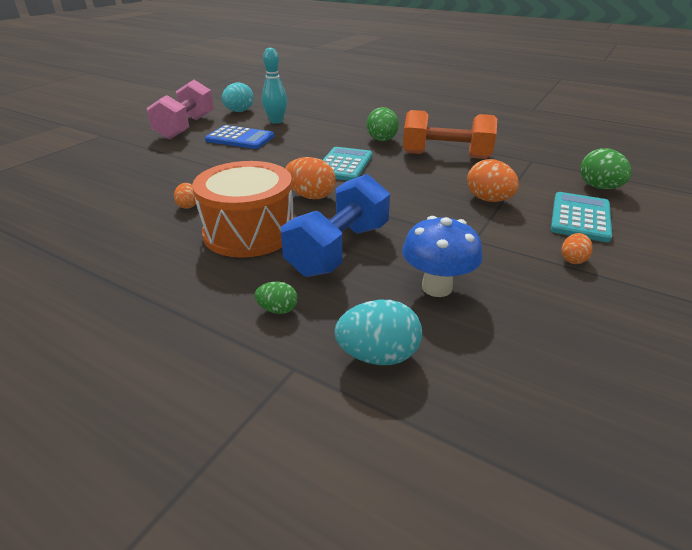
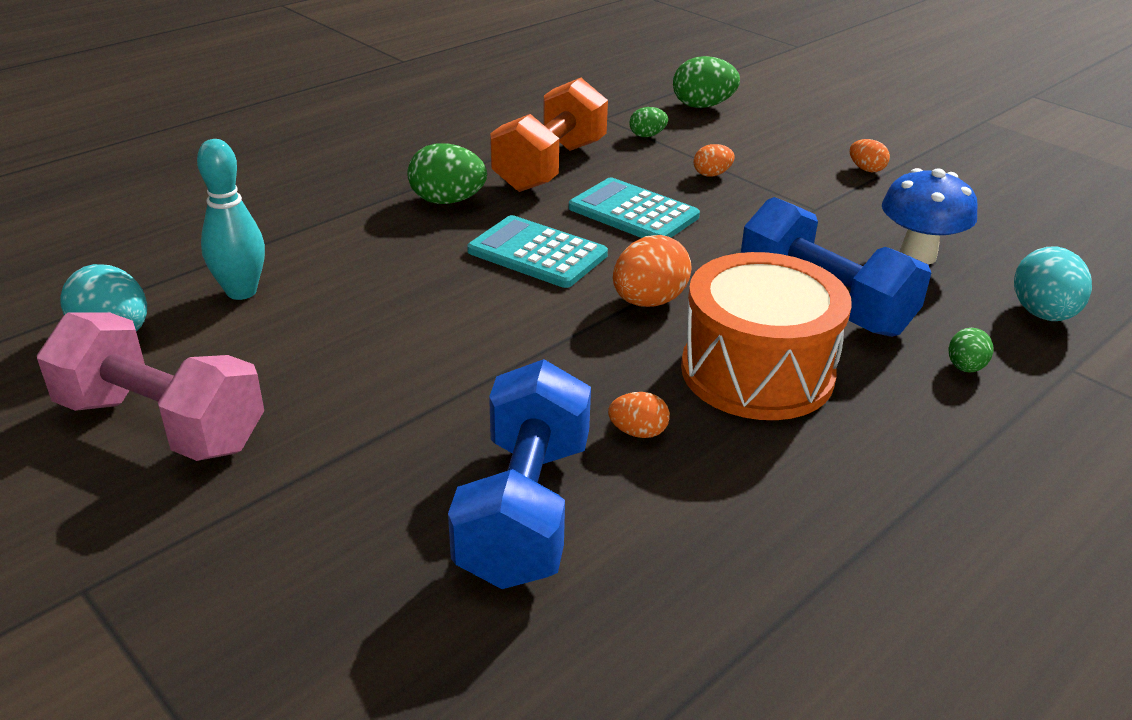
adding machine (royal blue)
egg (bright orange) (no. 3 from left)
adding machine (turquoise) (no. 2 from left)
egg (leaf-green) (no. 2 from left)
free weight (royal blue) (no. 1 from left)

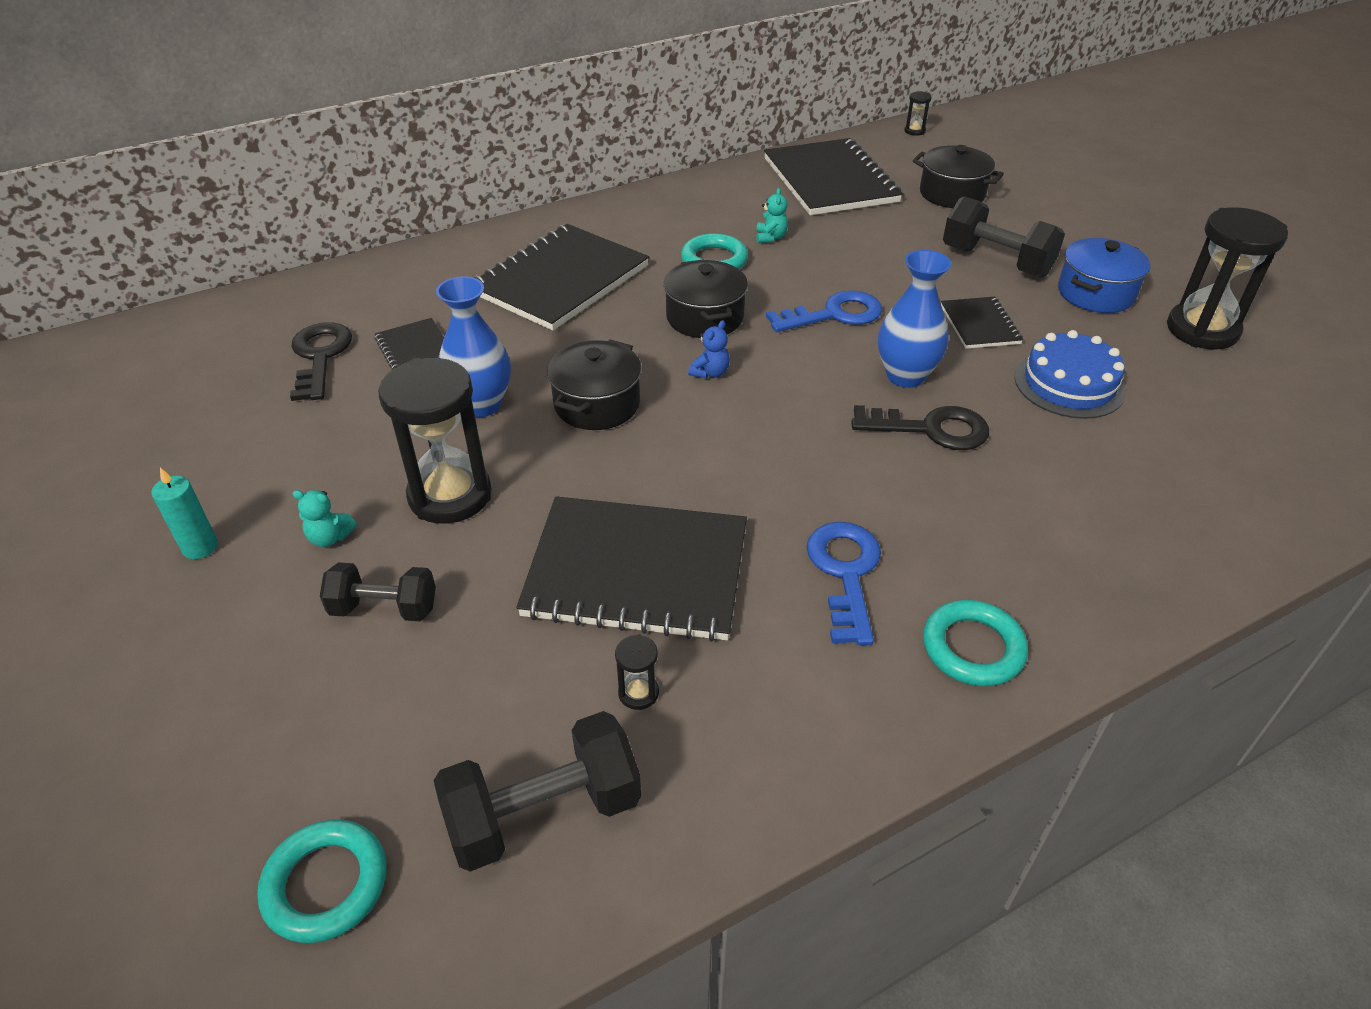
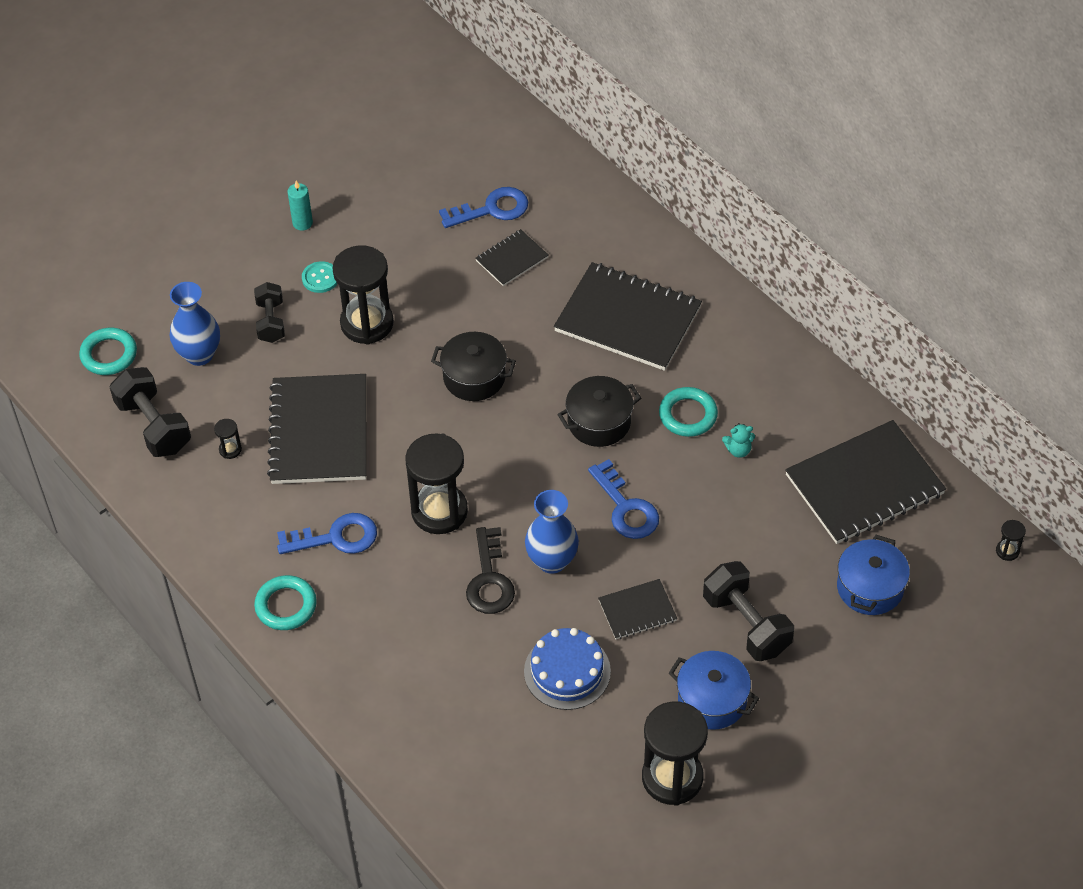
stockpot (royal blue) (no. 2 from left)
free weight (black) (no. 3 from left)
flower vase (royal blue) (no. 1 from left)
teddy bear (royal blue)
door key (royal blue) (no. 2 from left)
shirt button (turquoise)
sand timer (black) (no. 3 from left)

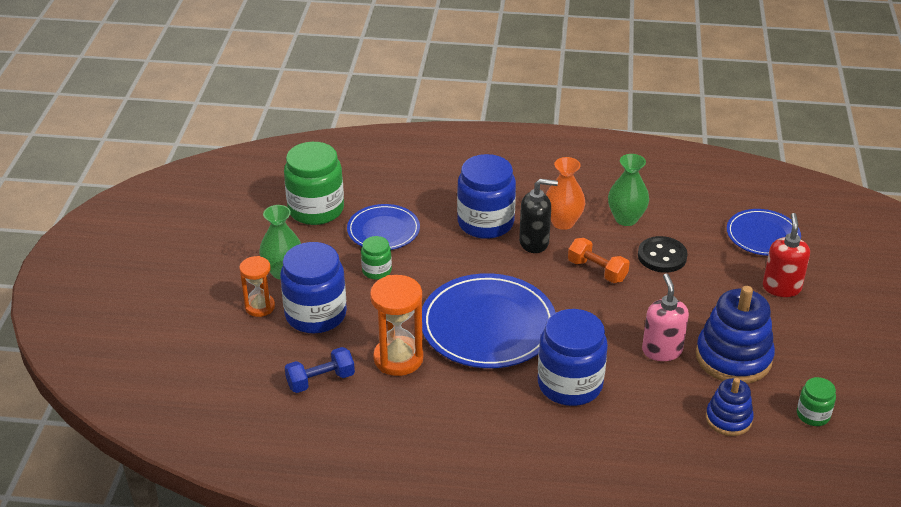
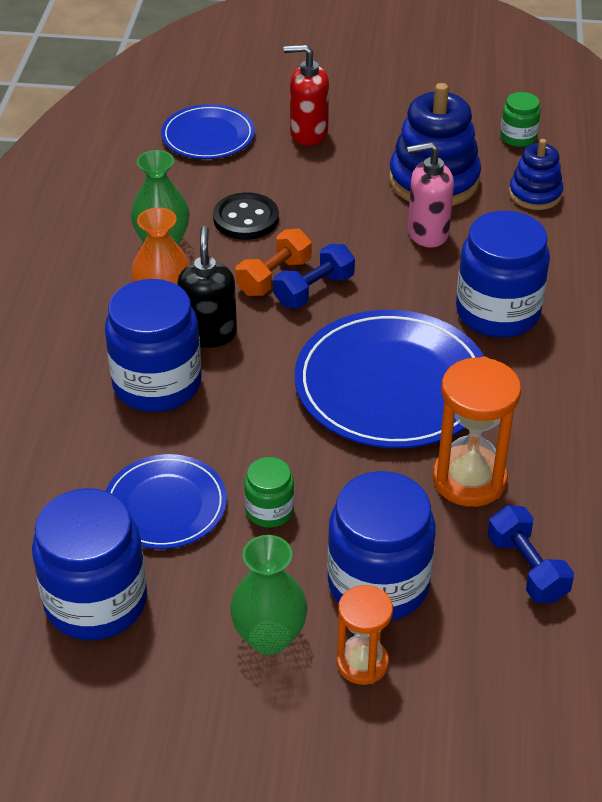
jar (royal blue) (no. 1 from left)
free weight (royal blue) (no. 1 from left)

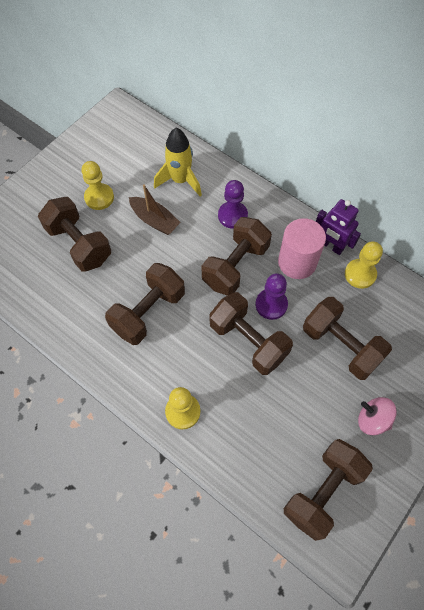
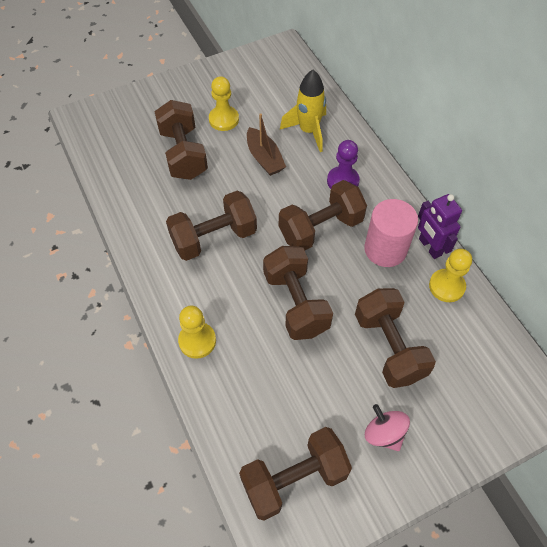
pawn (royal purple) (no. 2 from left in the first image)

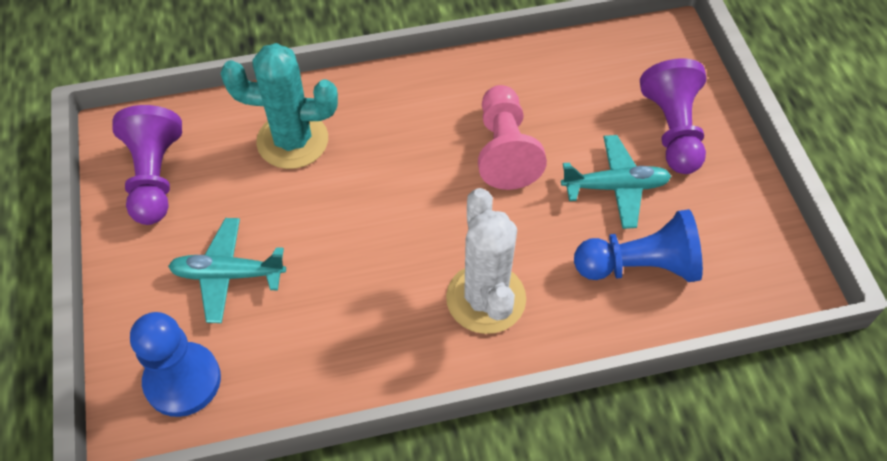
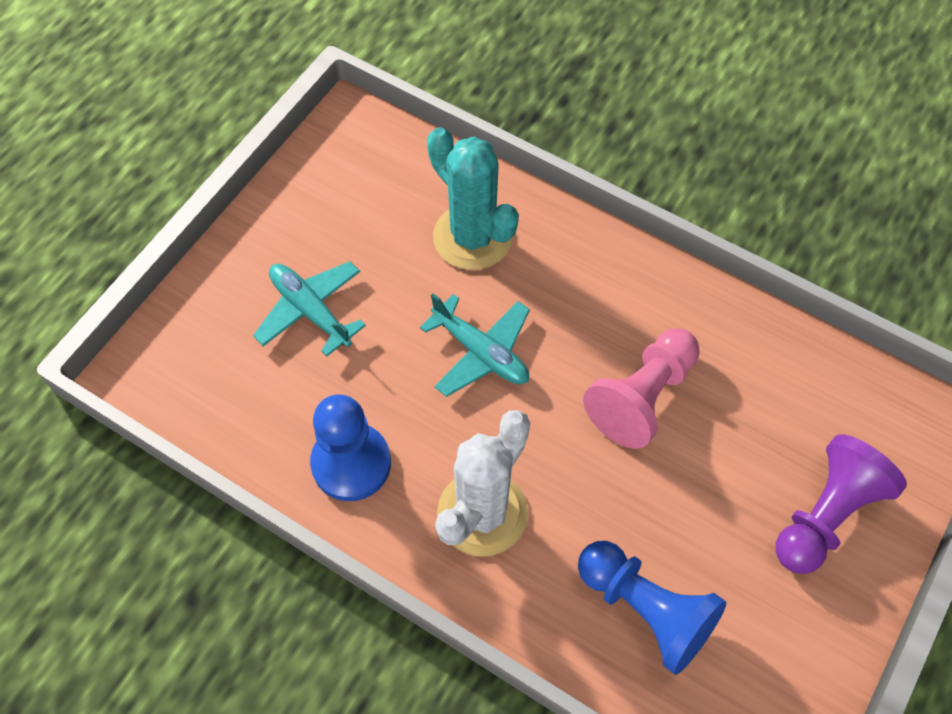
pawn (royal purple) (no. 1 from left in the first image)
plane (turquoise) (no. 2 from left)
pawn (royal blue) (no. 1 from left)

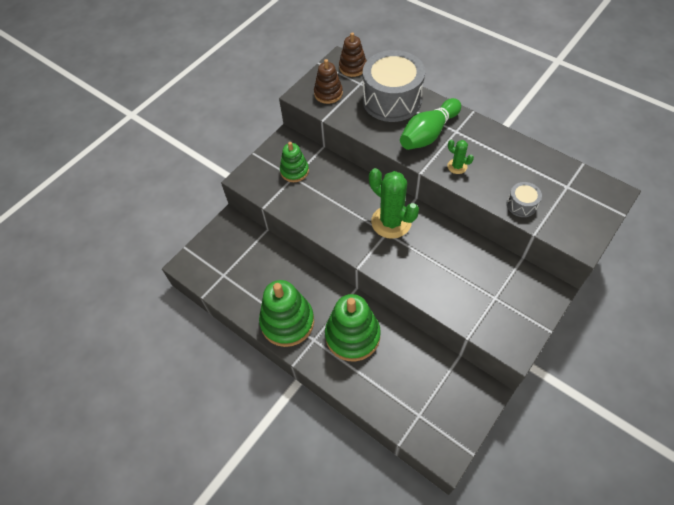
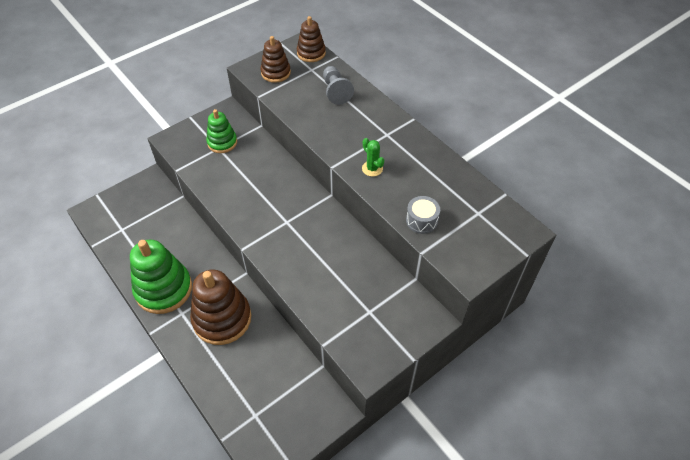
pawn (grey)
skittle (leaf-green)
cactus (leaf-green) (no. 1 from left in the first image)
stacking toy (brown) (no. 1 from left)

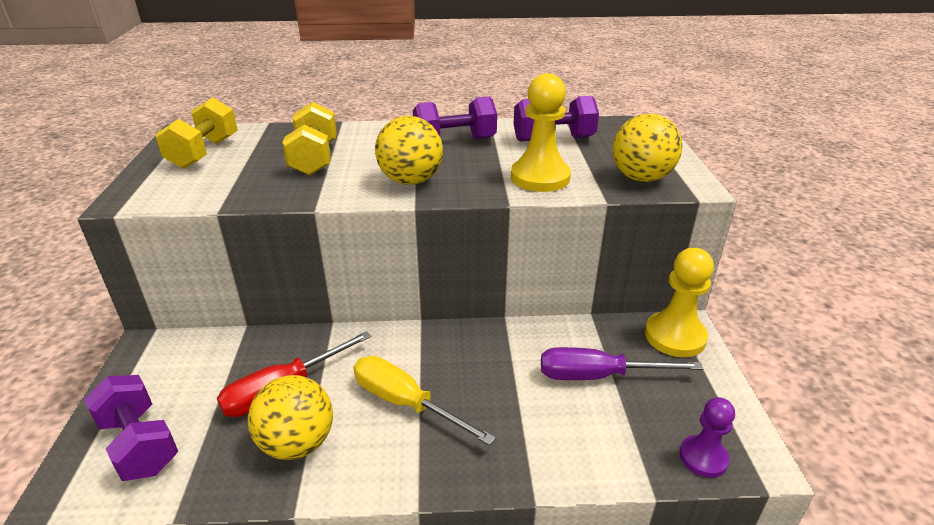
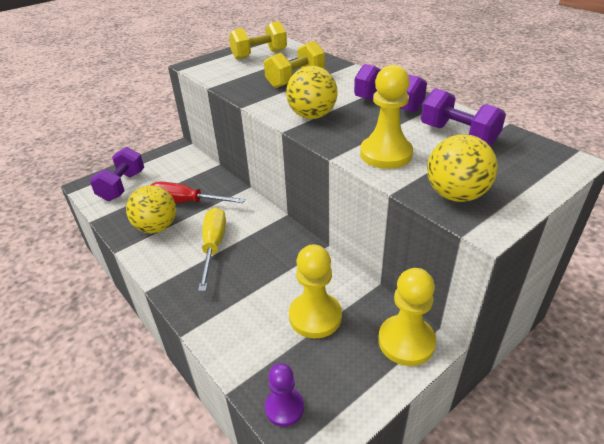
pawn (yellow) (no. 1 from left)

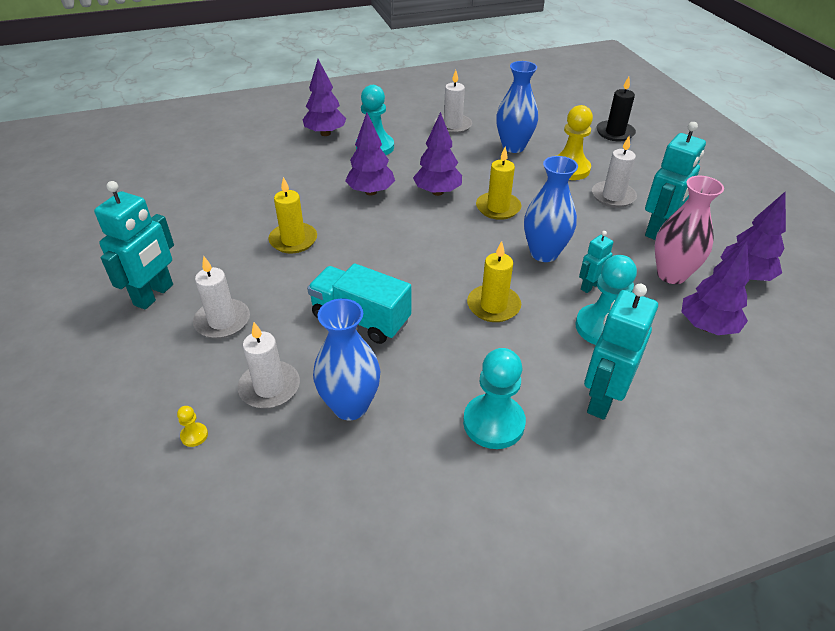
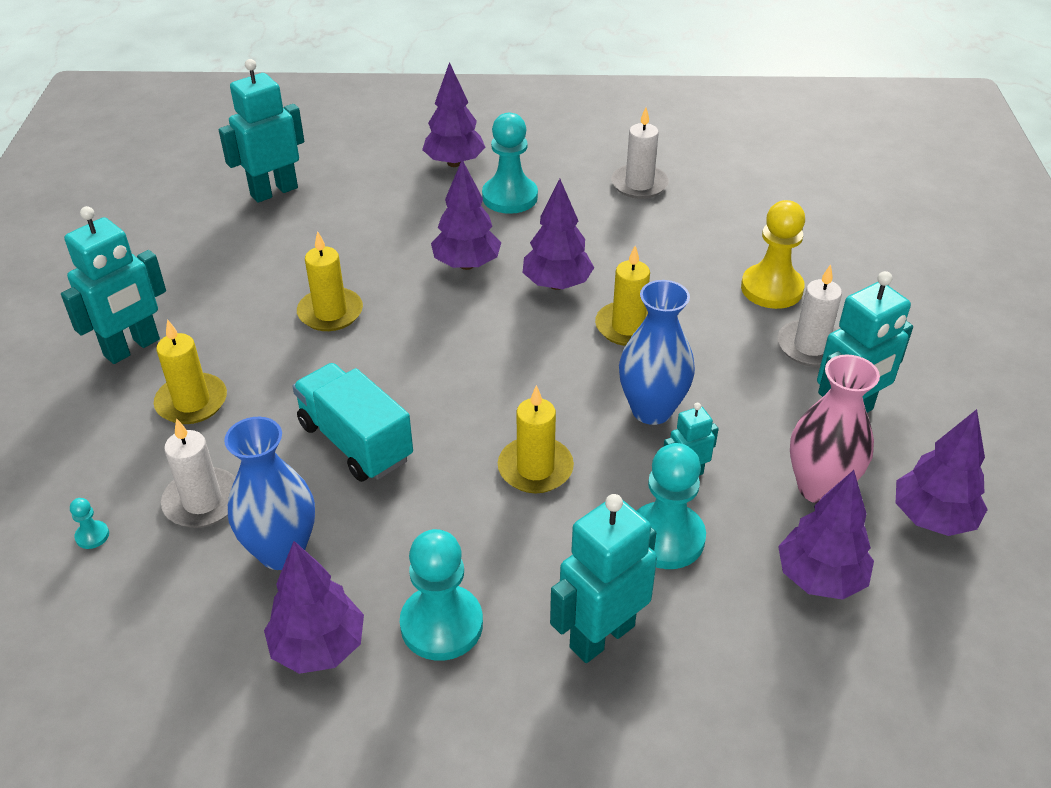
flower vase (royal blue) (no. 2 from left in the first image)
candle (black)
candle (yellow) (no. 1 from left)
pawn (turquoise) (no. 1 from left)
robot (turquoise) (no. 2 from left)
toy tree (royal purple) (no. 1 from left)

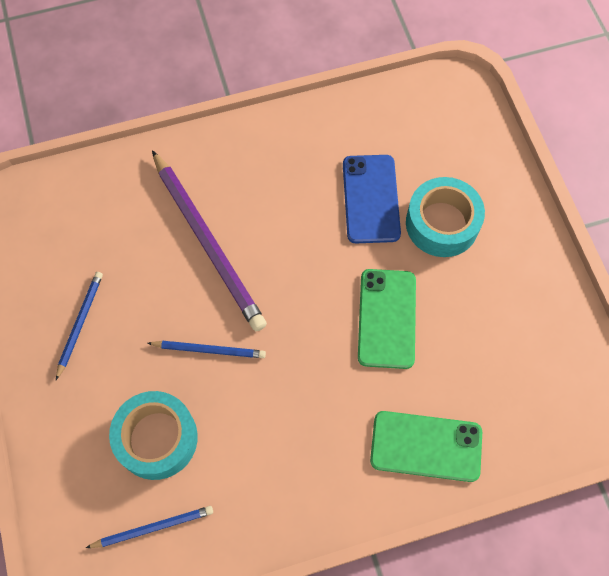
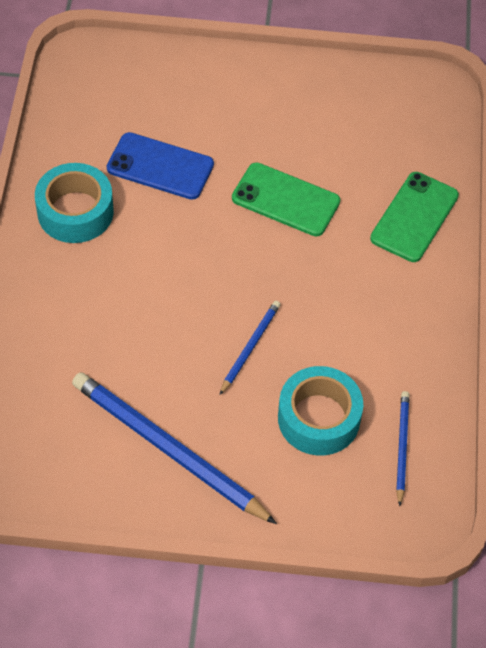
wooden pencil (royal purple)
sticky tape (turquoise) (no. 1 from left)
wooden pencil (royal blue) (no. 1 from left)

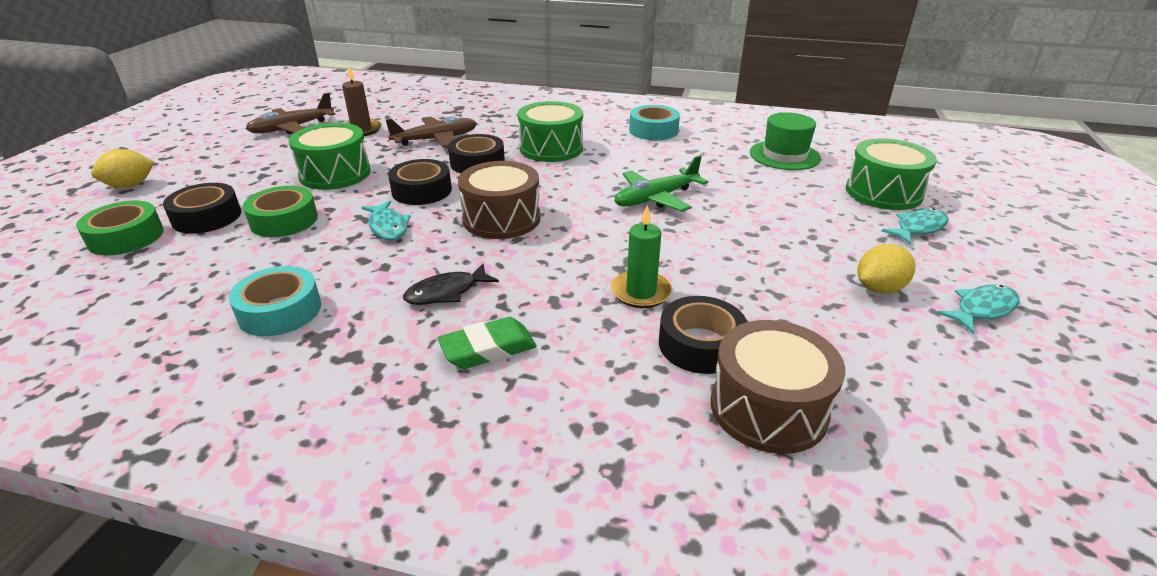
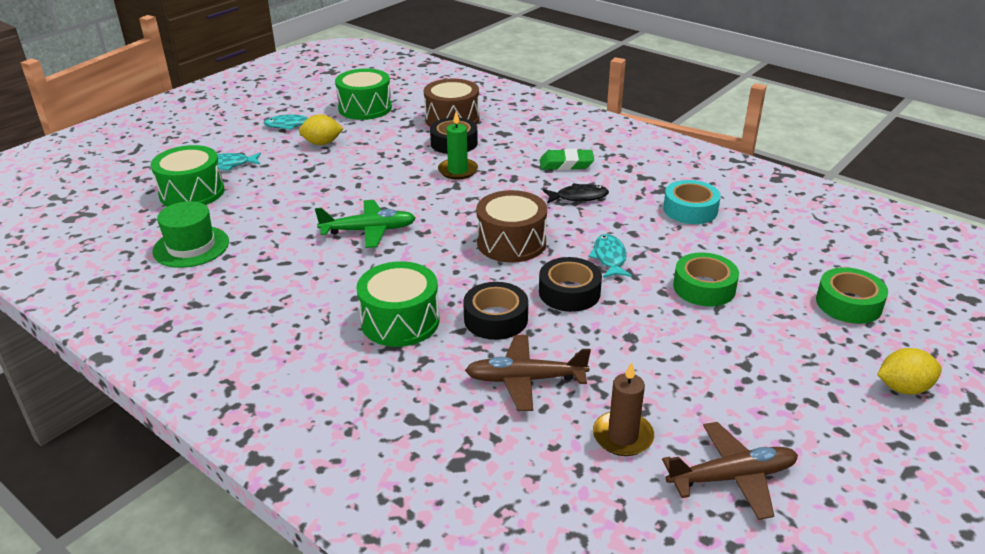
sticky tape (turquoise) (no. 2 from left in the first image)
toy drum (leaf-green) (no. 2 from left)
sticky tape (black) (no. 1 from left in the first image)

